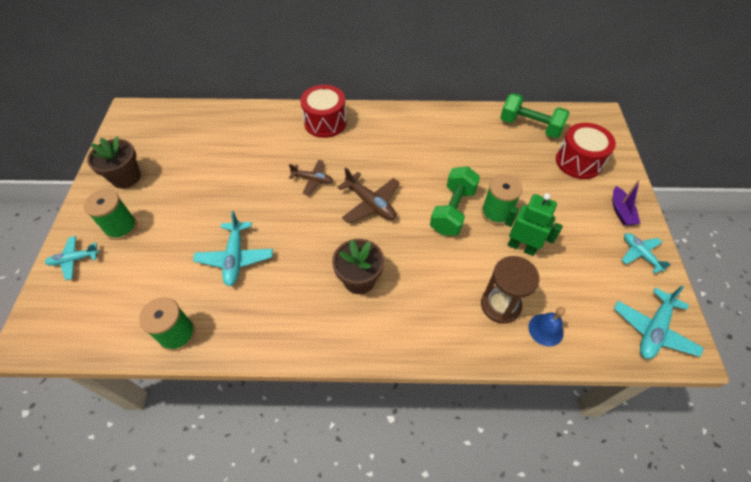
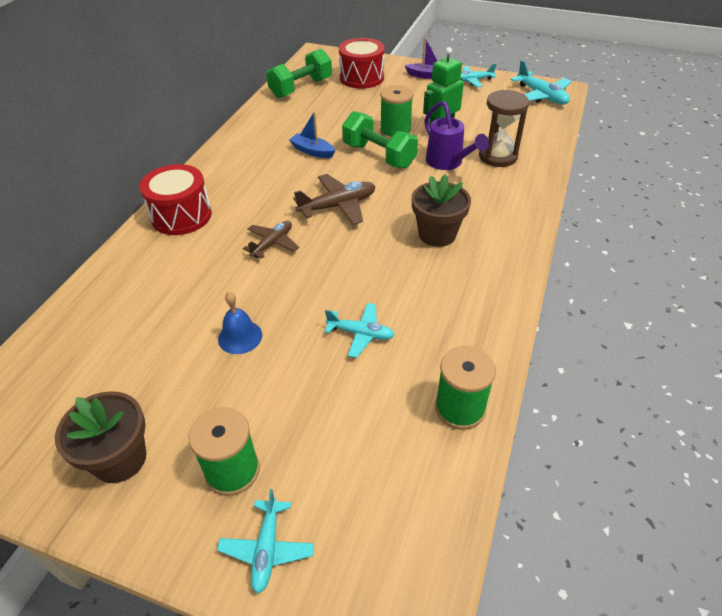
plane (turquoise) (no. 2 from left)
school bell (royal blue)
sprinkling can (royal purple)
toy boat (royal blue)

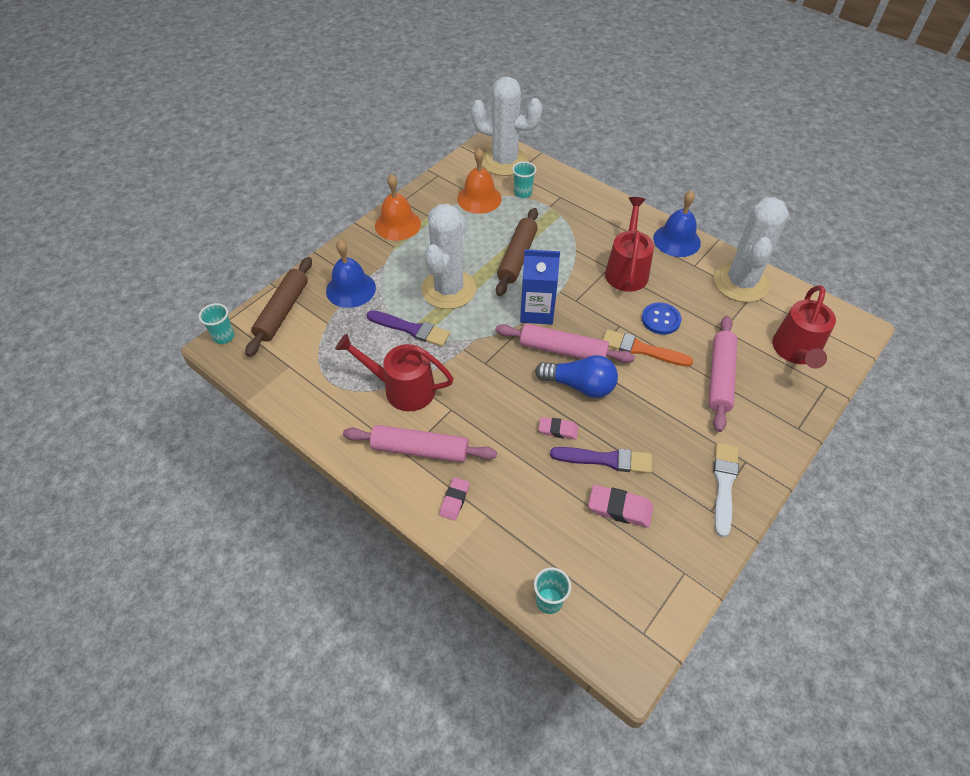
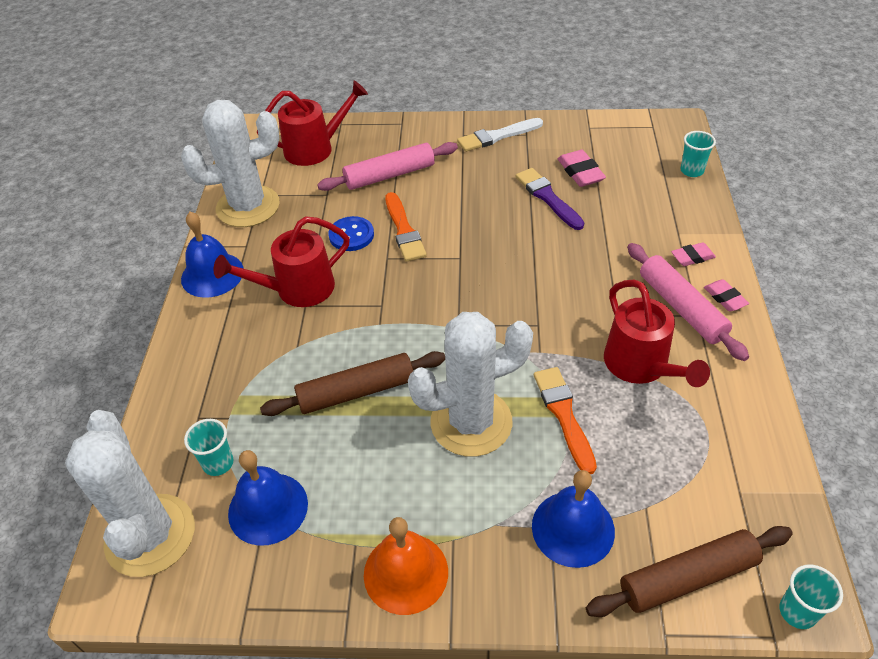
school bell (royal blue) (no. 2 from left)
juice carton (royal blue)
paint brush (bright orange) (no. 2 from left)
pastry roller (rosy) (no. 2 from left in the first image)
light bulb (royal blue)
gum eraser (rosy) (no. 3 from left)

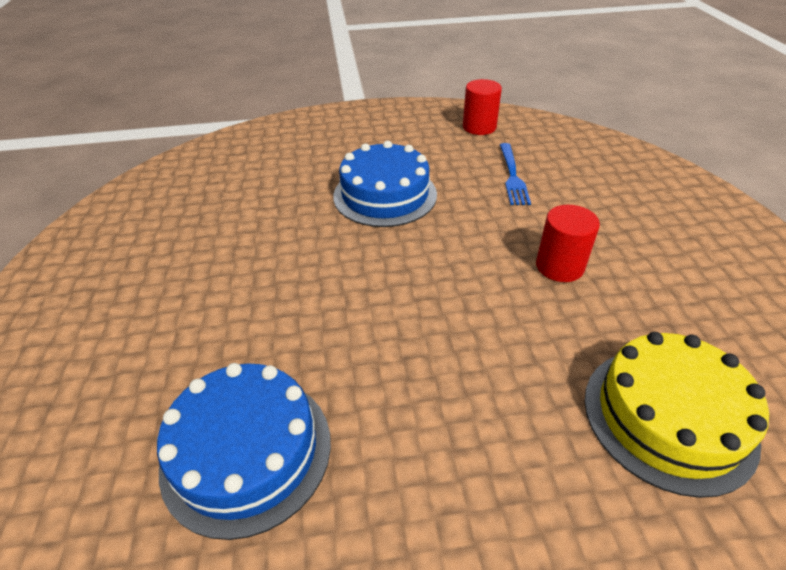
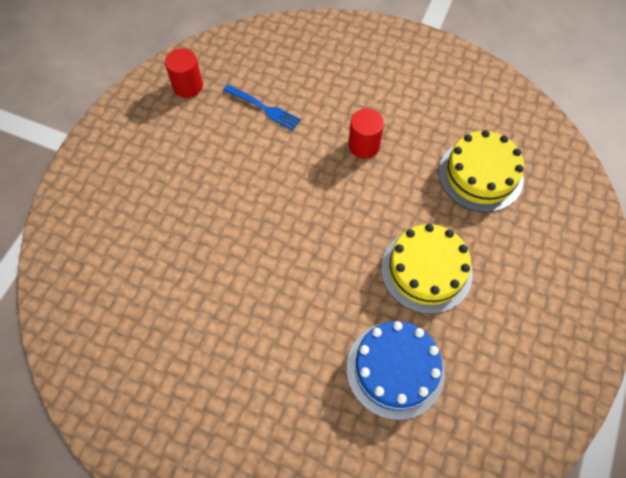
cake (royal blue) (no. 2 from left in the first image)
cake (yellow) (no. 1 from left)

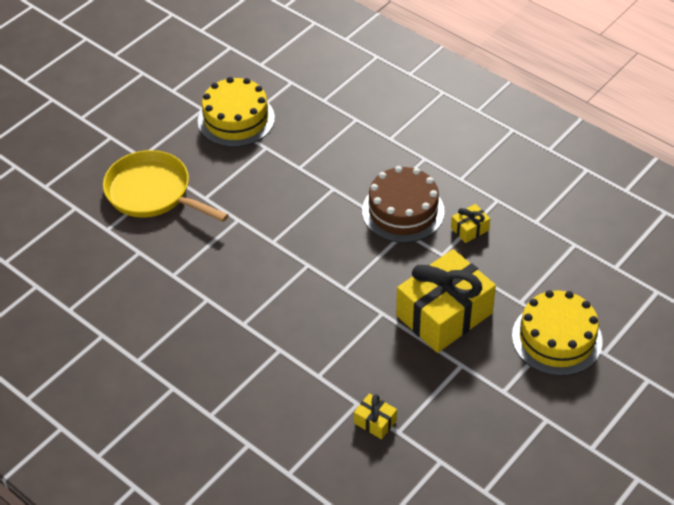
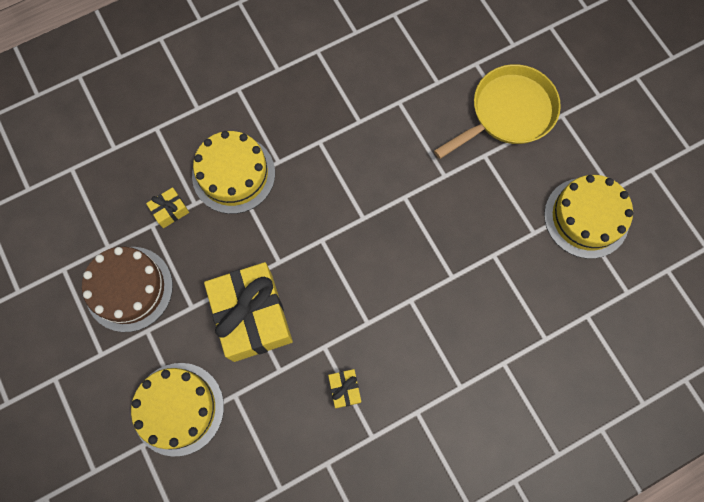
cake (brown)
cake (yellow) (no. 2 from left)

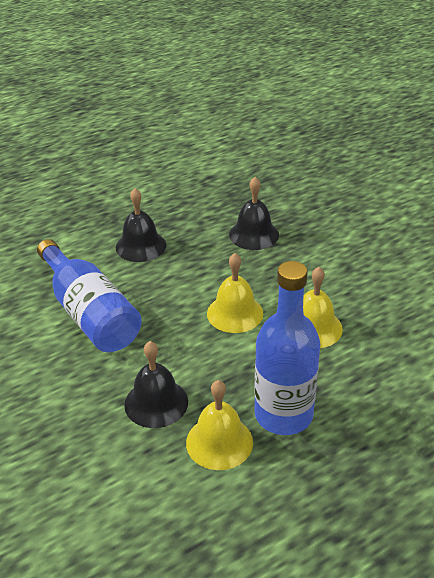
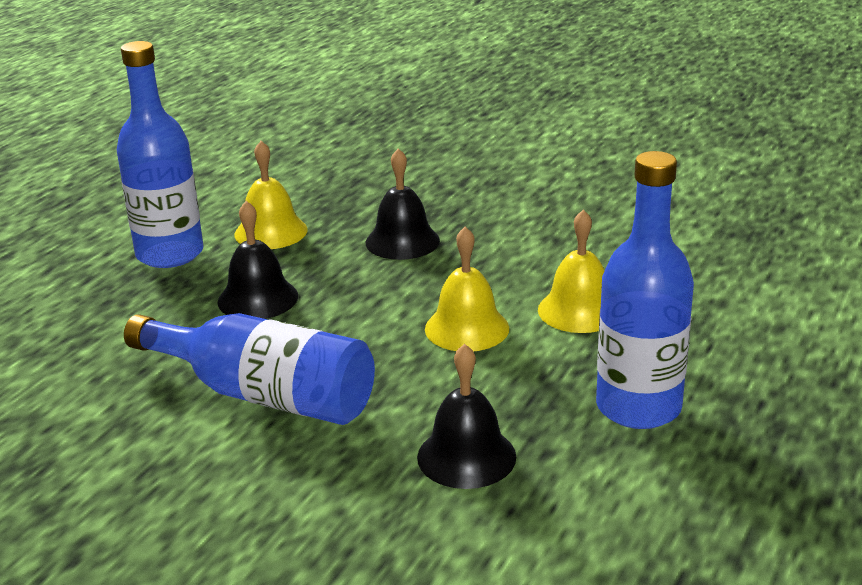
school bell (yellow) (no. 1 from left)
flask (royal blue) (no. 1 from left)

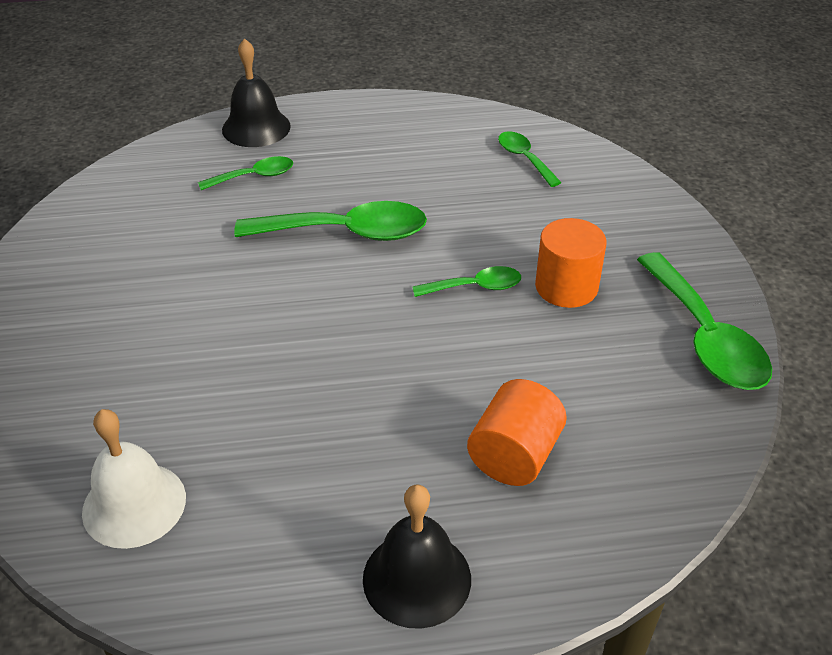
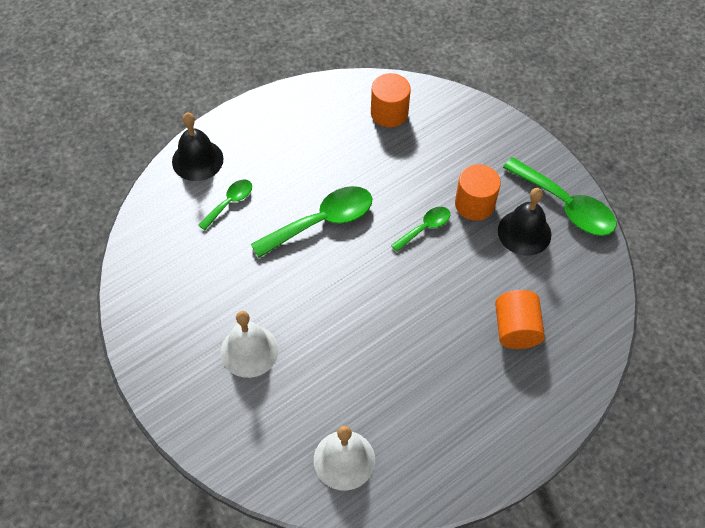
cylinder shape (bright orange) (no. 1 from left)
school bell (black) (no. 2 from left)
school bell (white) (no. 1 from left)

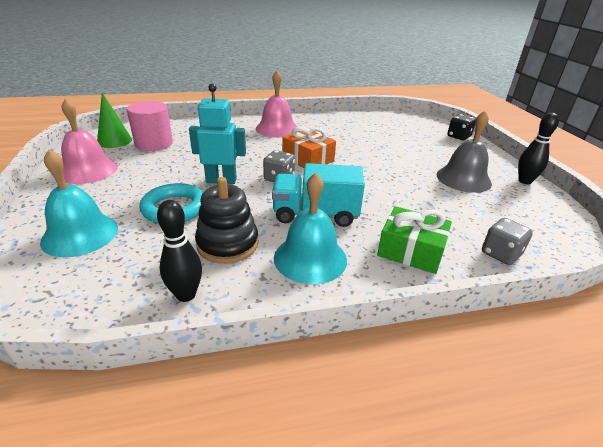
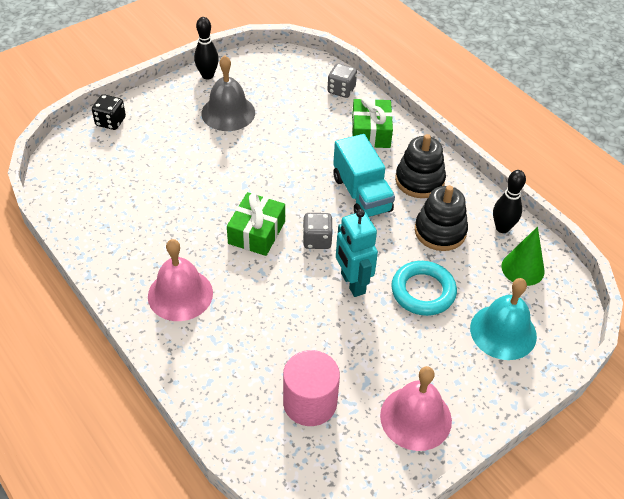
cone shape (leaf-green)
present (leaf-green) (no. 1 from left)
stacking toy (black) (no. 1 from left)

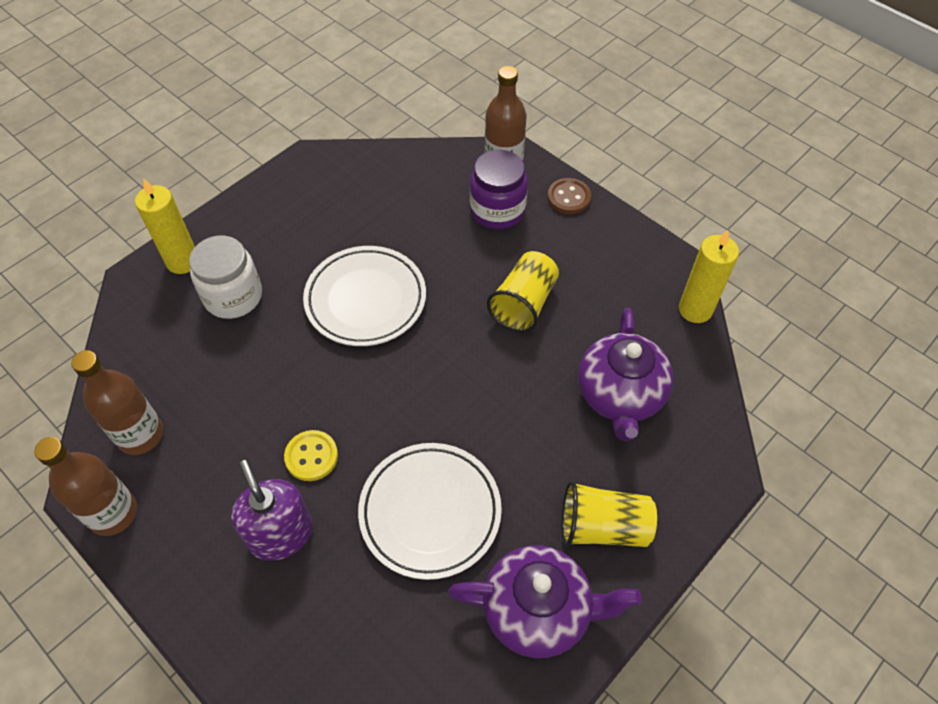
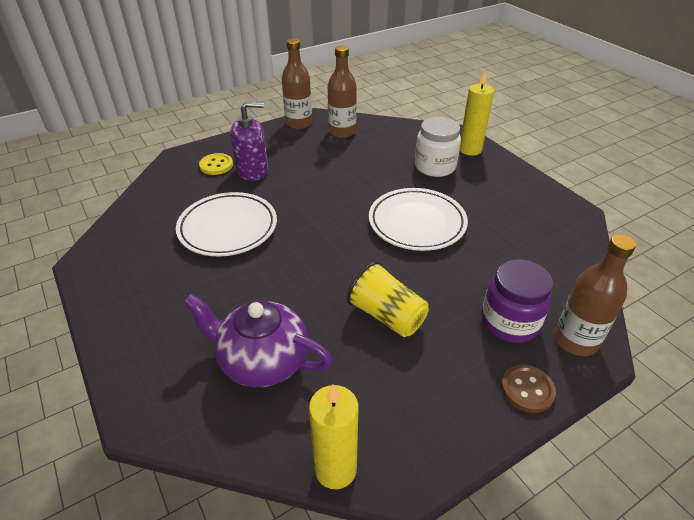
shirt button (yellow)
beaker (yellow) (no. 2 from left in the first image)
teapot (royal purple) (no. 1 from left in the first image)

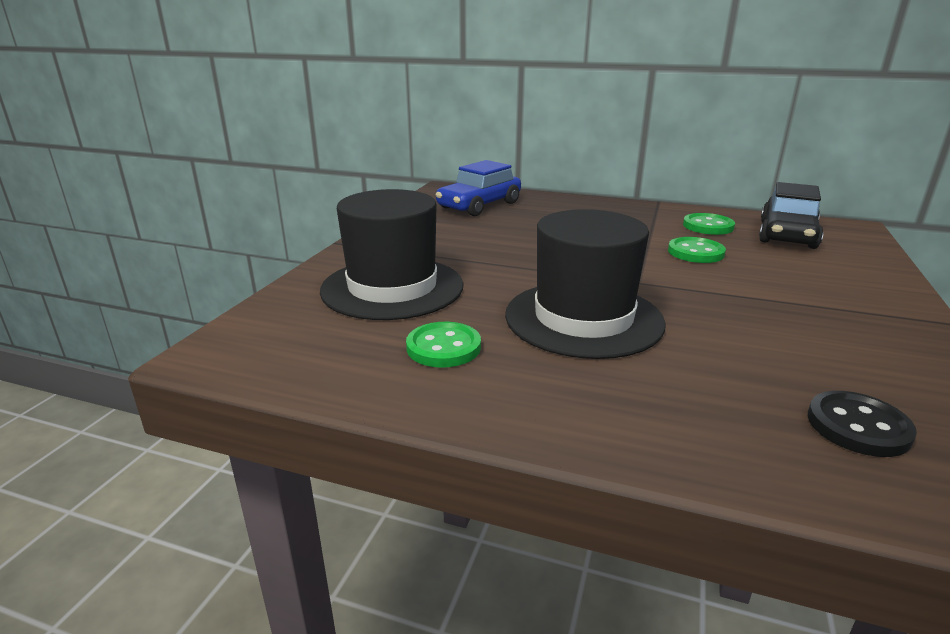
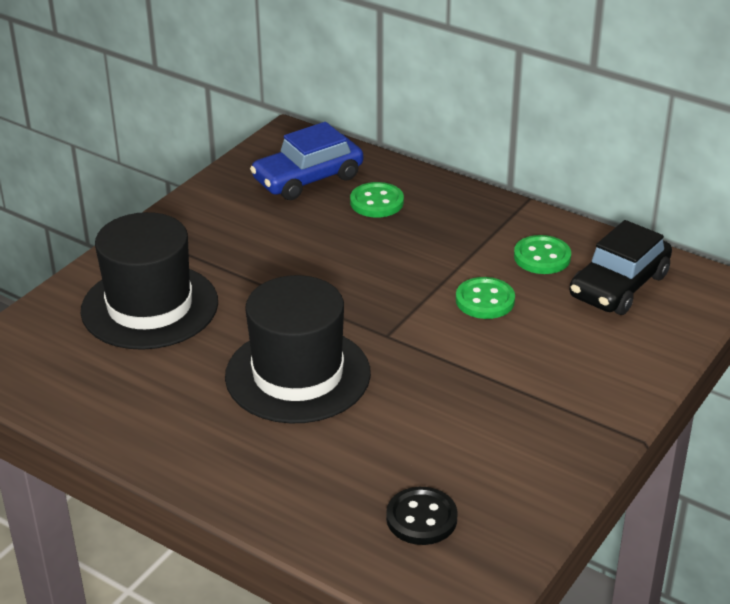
shirt button (leaf-green) (no. 1 from left)

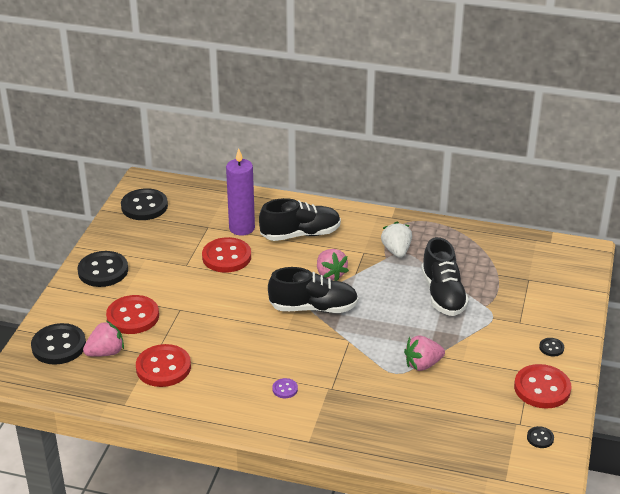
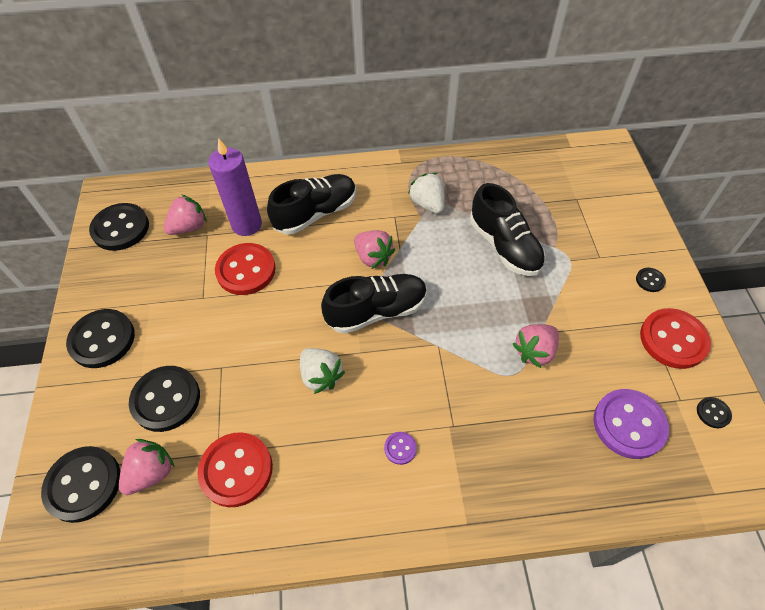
shirt button (black) (no. 4 from left)
toy strawberry (rosy) (no. 2 from left)
toy strawberry (white) (no. 1 from left)
shirt button (royal purple) (no. 2 from left)

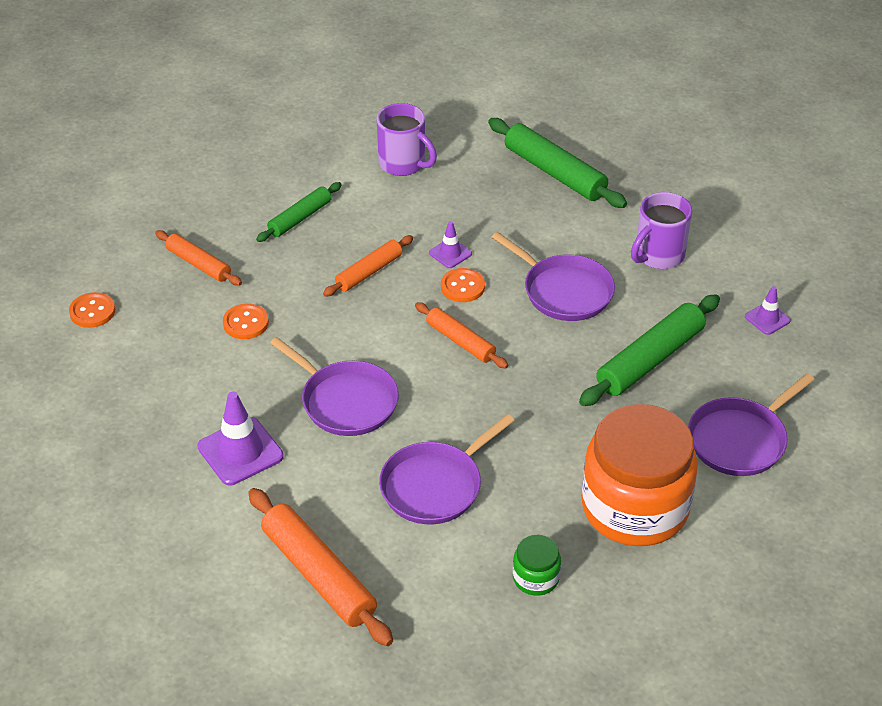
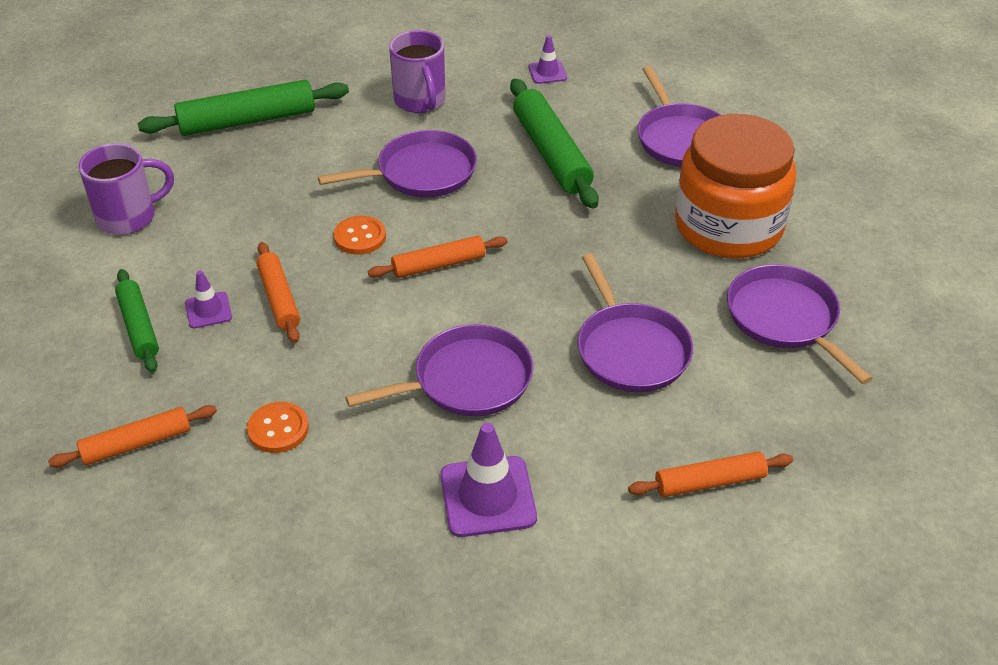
safety cone (royal purple) (no. 1 from left)
shirt button (bright orange) (no. 1 from left in the first image)
pastry roller (bright orange) (no. 4 from left)
pan (royal purple) (no. 5 from left)

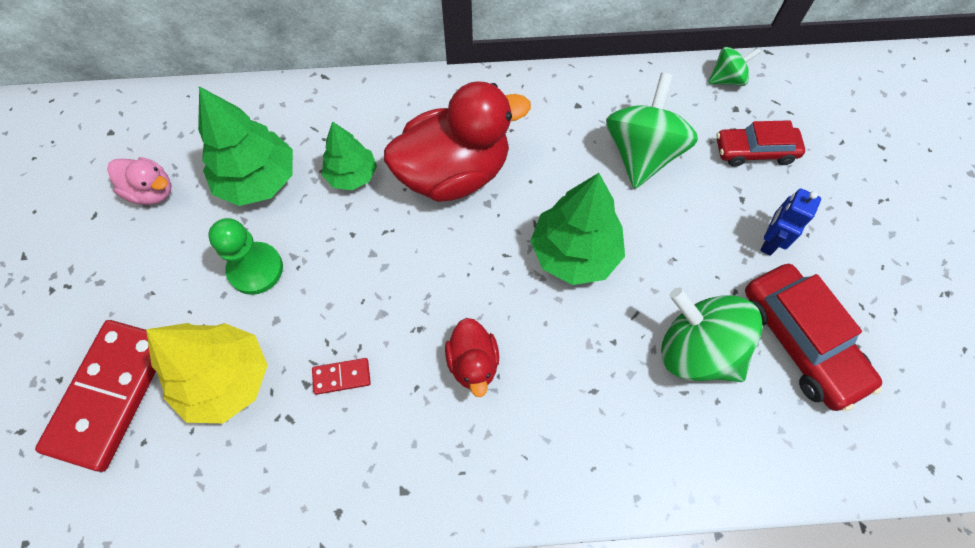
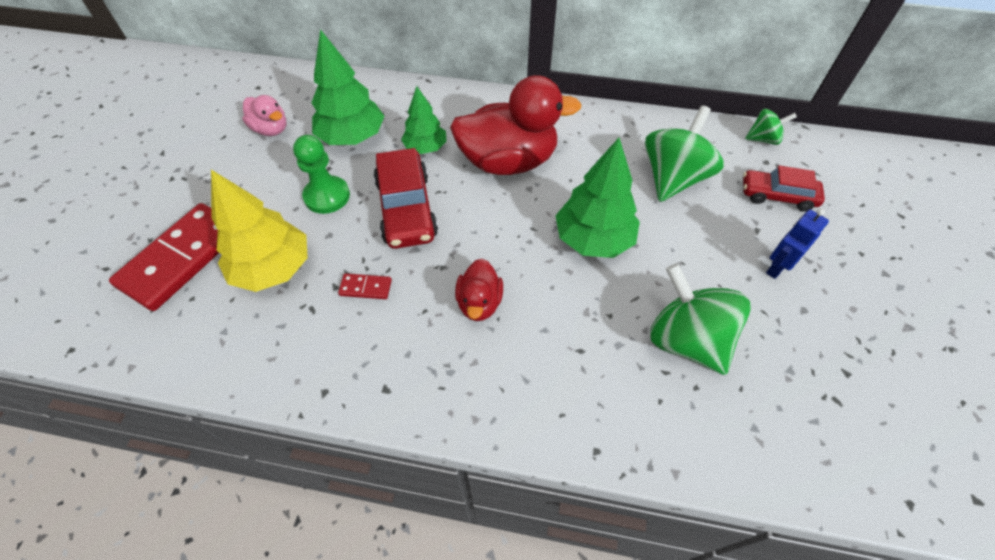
toy car (red) (no. 1 from left)

